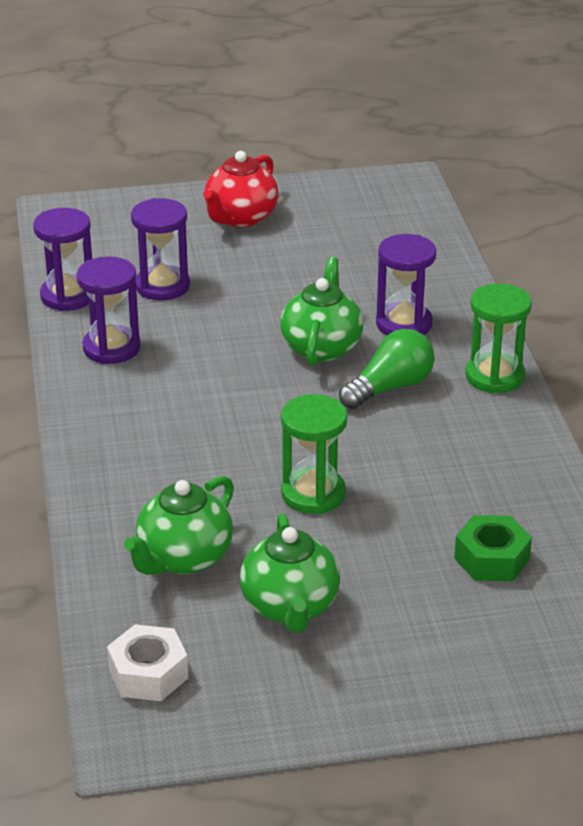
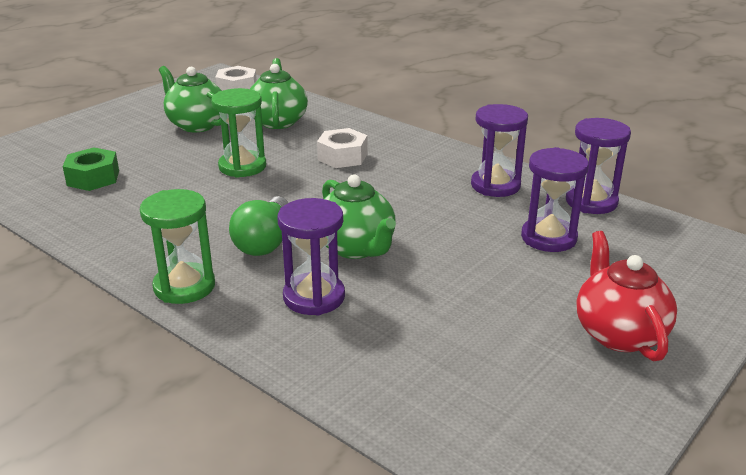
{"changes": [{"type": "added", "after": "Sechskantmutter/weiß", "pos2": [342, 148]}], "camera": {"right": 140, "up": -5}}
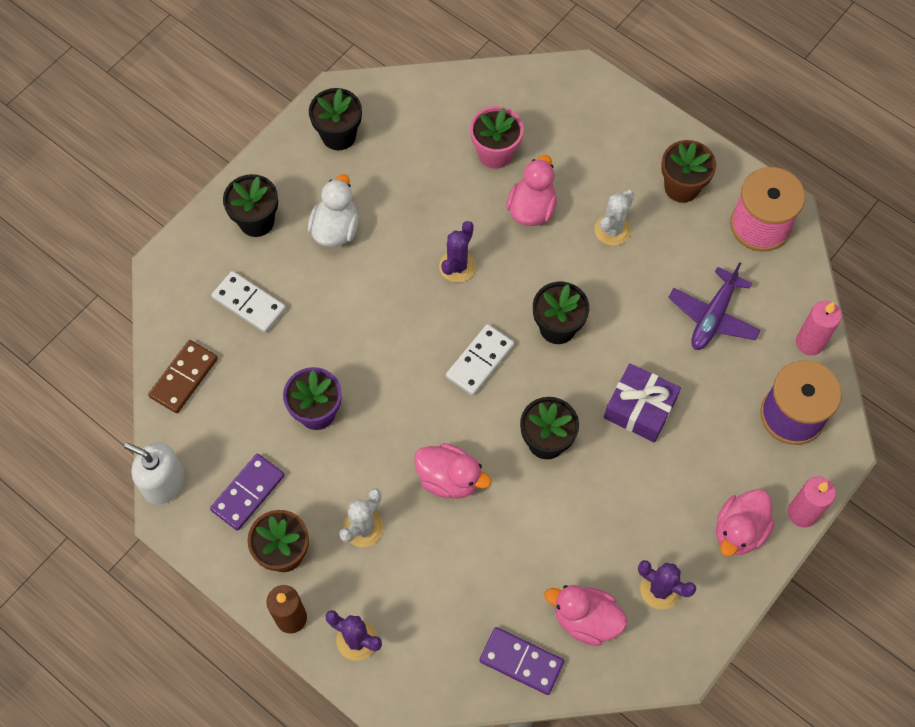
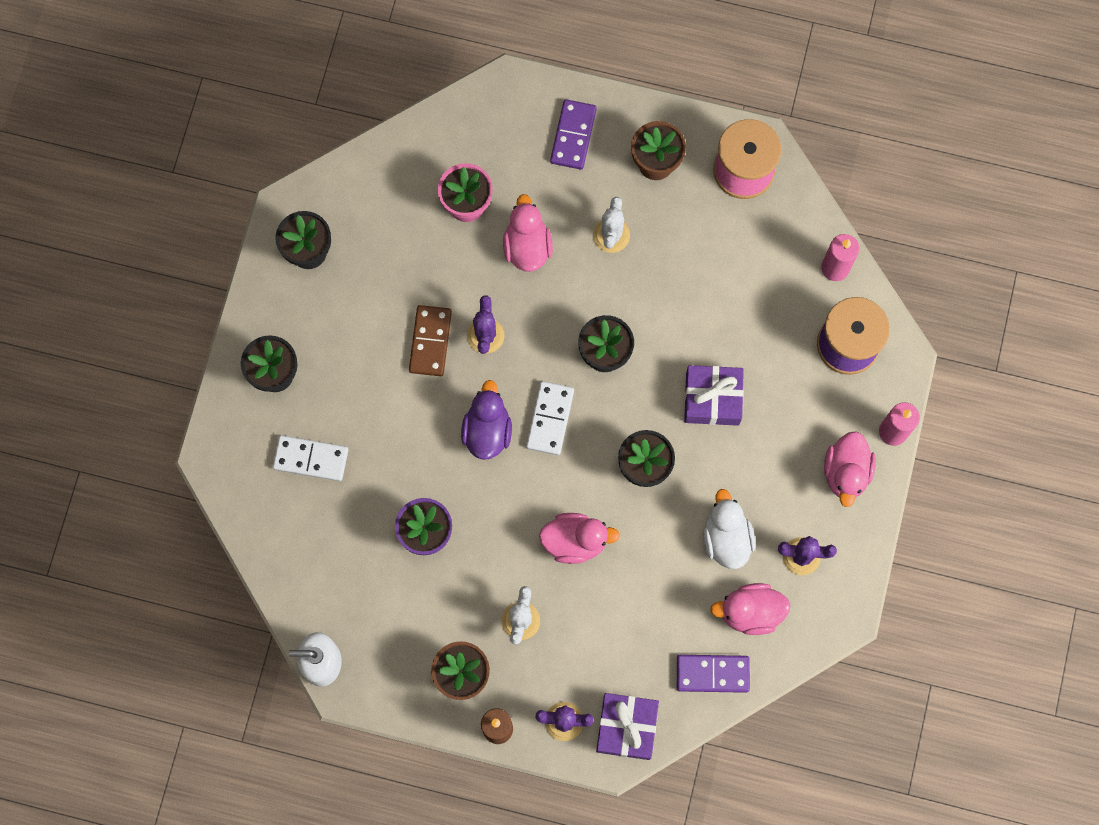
{"changes": [{"type": "moved", "before": "Dominostein/braun", "pos1": [183, 376], "pos2": [430, 340]}, {"type": "added", "after": "Ente/lila", "pos2": [486, 420]}, {"type": "moved", "before": "Dominostein/lila", "pos1": [247, 492], "pos2": [573, 134]}, {"type": "added", "after": "Geschenk/lila", "pos2": [627, 726]}, {"type": "moved", "before": "Ente/weiß", "pos1": [333, 210], "pos2": [729, 529]}, {"type": "removed", "before": "Flugzeug/lila", "pos1": [714, 306]}], "camera": {"right": -25, "up": 10}}
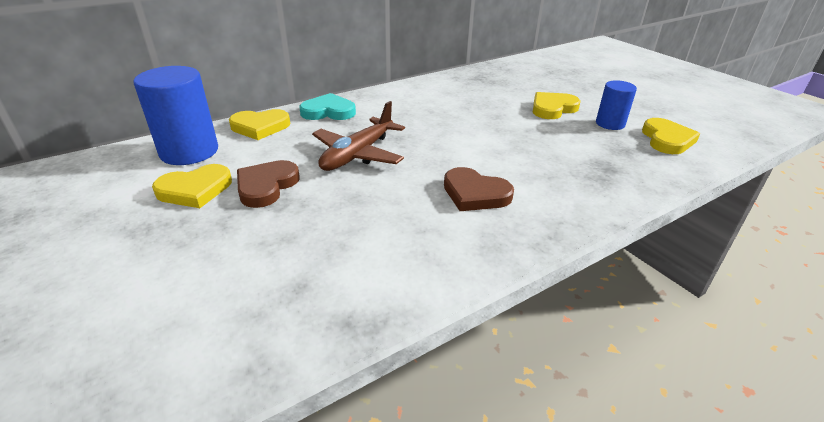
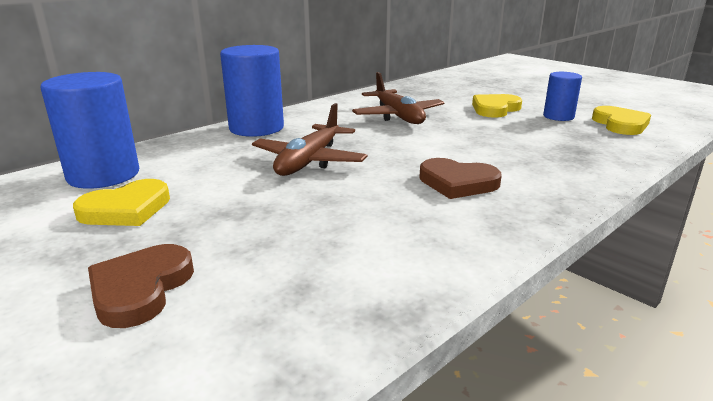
{"changes": [{"type": "moved", "before": "Herz/braun", "pos1": [268, 184], "pos2": [141, 286]}, {"type": "replaced", "before": "Herz/türkis", "after": "Vollzylinder/blau", "pos1": [327, 106], "pos2": [252, 91]}, {"type": "added", "after": "Flugzeug/braun", "pos2": [398, 98]}, {"type": "removed", "before": "Herz/gelb", "pos1": [259, 124]}], "camera": {"right": -10, "up": -10}}
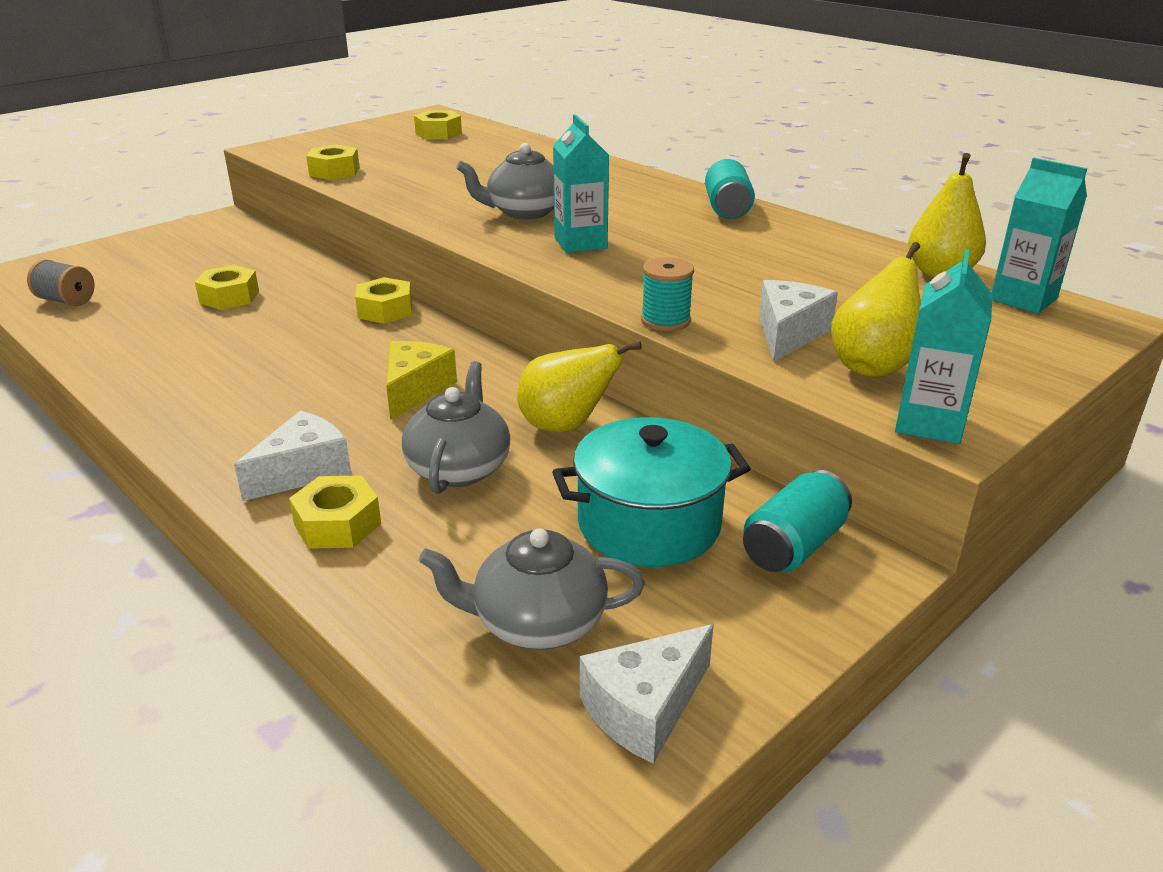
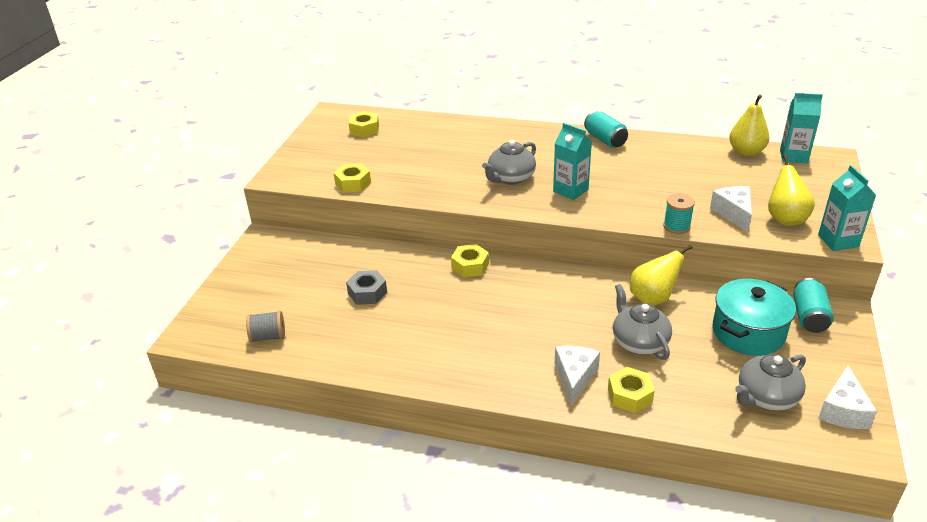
{"changes": [{"type": "recoloured", "before": "Sechskantmutter/gelb", "after": "Sechskantmutter/grau", "pos1": [227, 287], "pos2": [366, 287]}, {"type": "removed", "before": "Käse/gelb", "pos1": [421, 380]}], "camera": {"right": -30, "up": 5}}
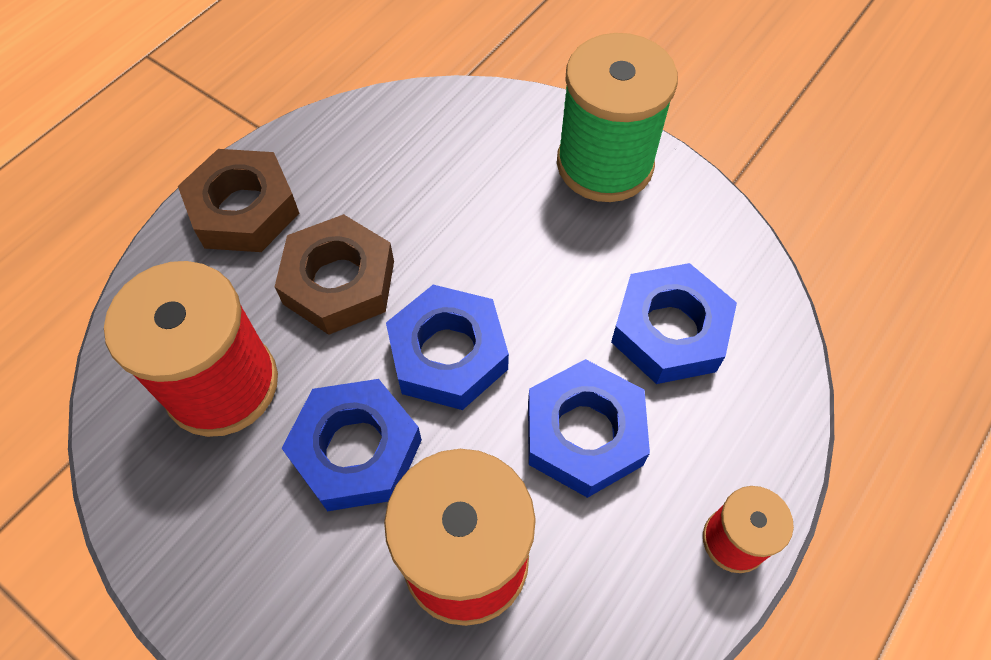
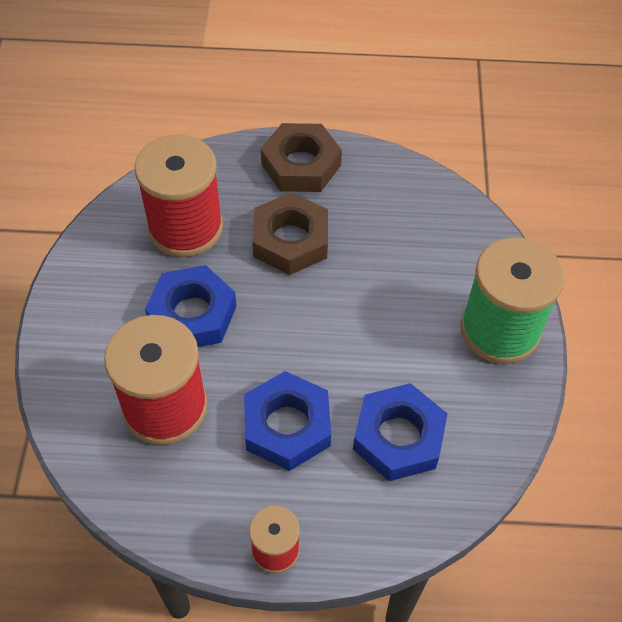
{"changes": [{"type": "removed", "before": "Sechskantmutter/blau", "pos1": [447, 347]}], "camera": {"right": 55, "up": -5}}
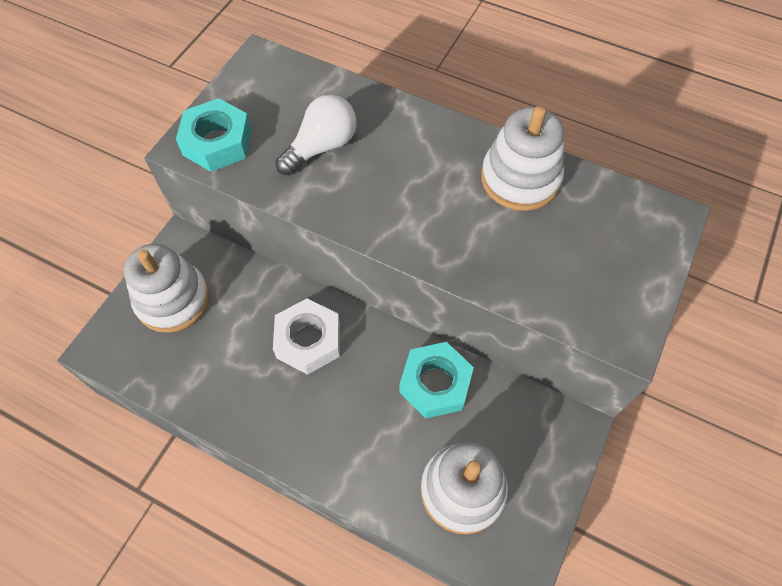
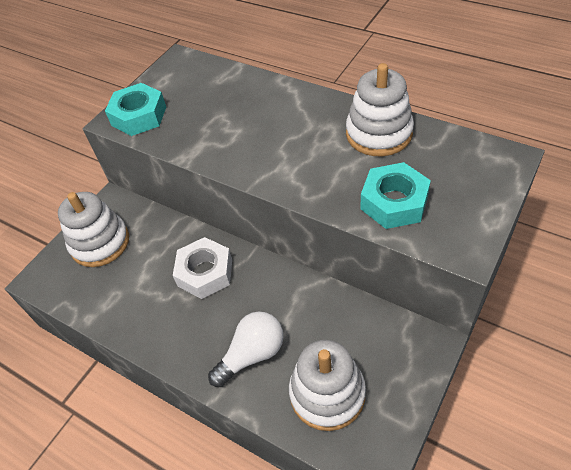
{"changes": [{"type": "moved", "before": "Glühbirne/weiß", "pos1": [316, 135], "pos2": [245, 349]}, {"type": "moved", "before": "Sechskantmutter/türkis", "pos1": [436, 380], "pos2": [395, 195]}], "camera": {"right": 10, "up": -10}}
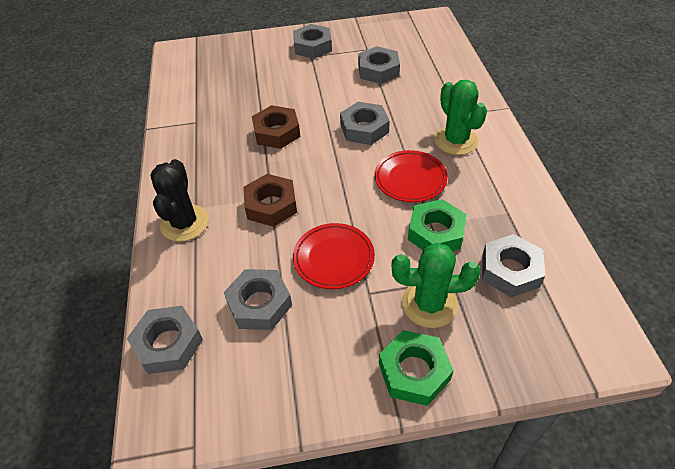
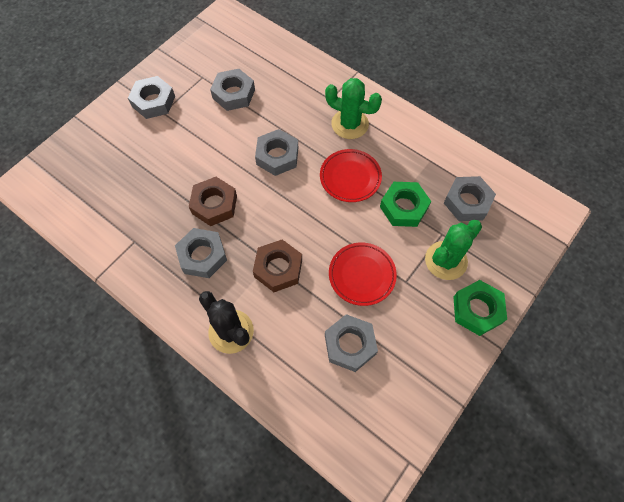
{"changes": [{"type": "moved", "before": "Sechskantmutter/grau", "pos1": [165, 340], "pos2": [201, 253]}], "camera": {"right": -45, "up": 15}}
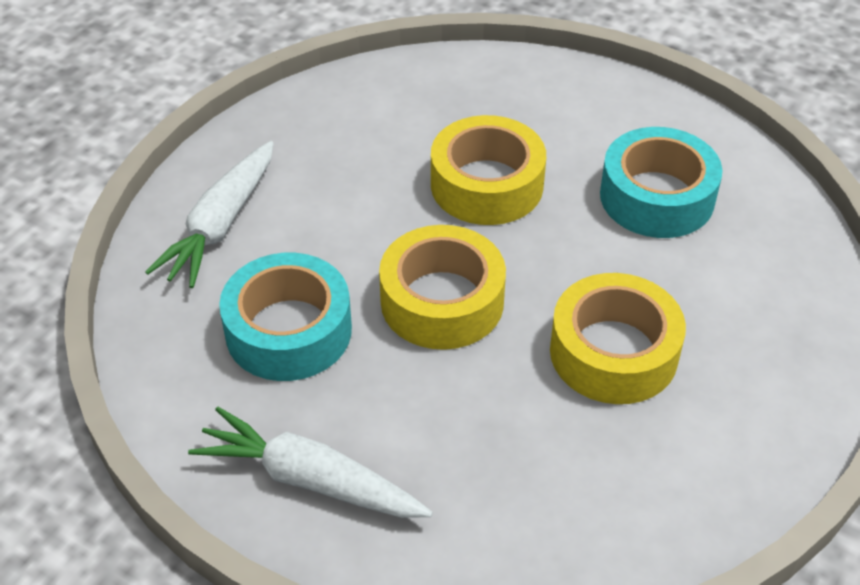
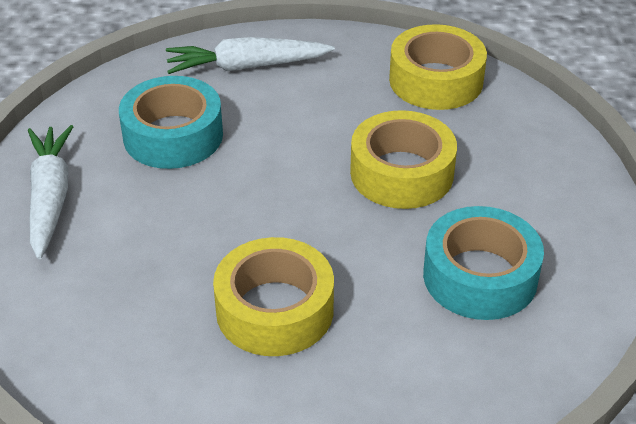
{"changes": [{"type": "moved", "before": "Klebeband/gelb", "pos1": [442, 287], "pos2": [438, 67]}], "camera": {"right": 60, "up": -5}}
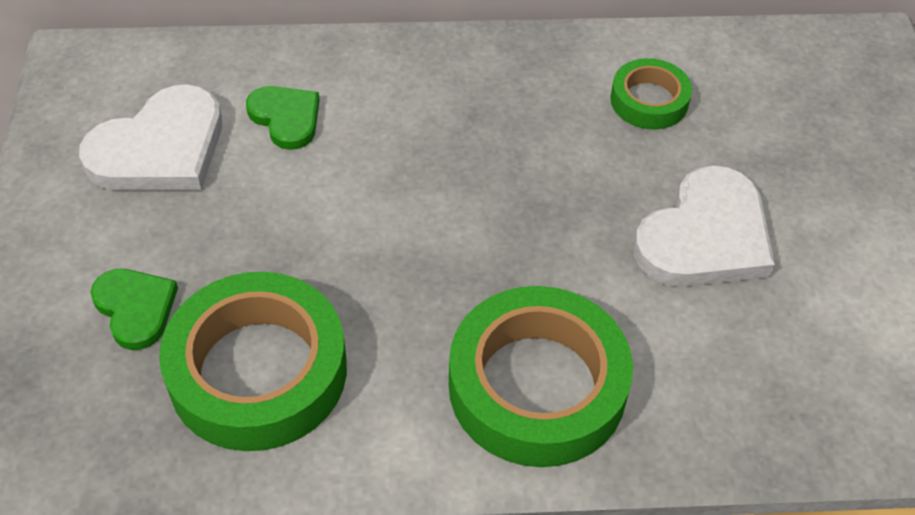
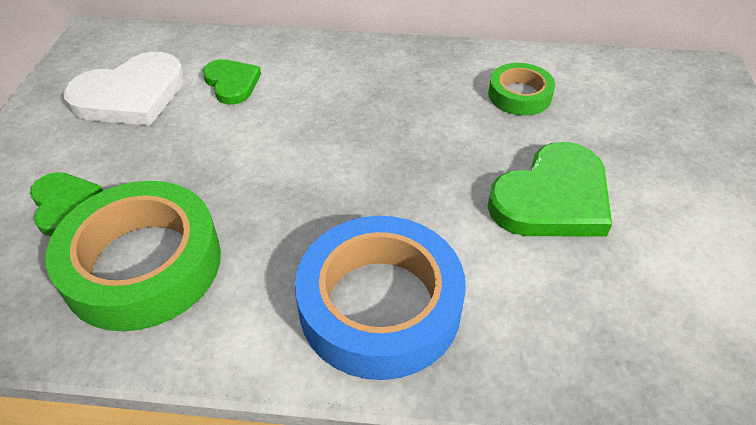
{"changes": [{"type": "recoloured", "before": "Klebeband/grün", "after": "Klebeband/blau", "pos1": [541, 376], "pos2": [380, 298]}, {"type": "recoloured", "before": "Herz/weiß", "after": "Herz/grün", "pos1": [704, 226], "pos2": [549, 189]}], "camera": {"right": 10, "up": -5}}
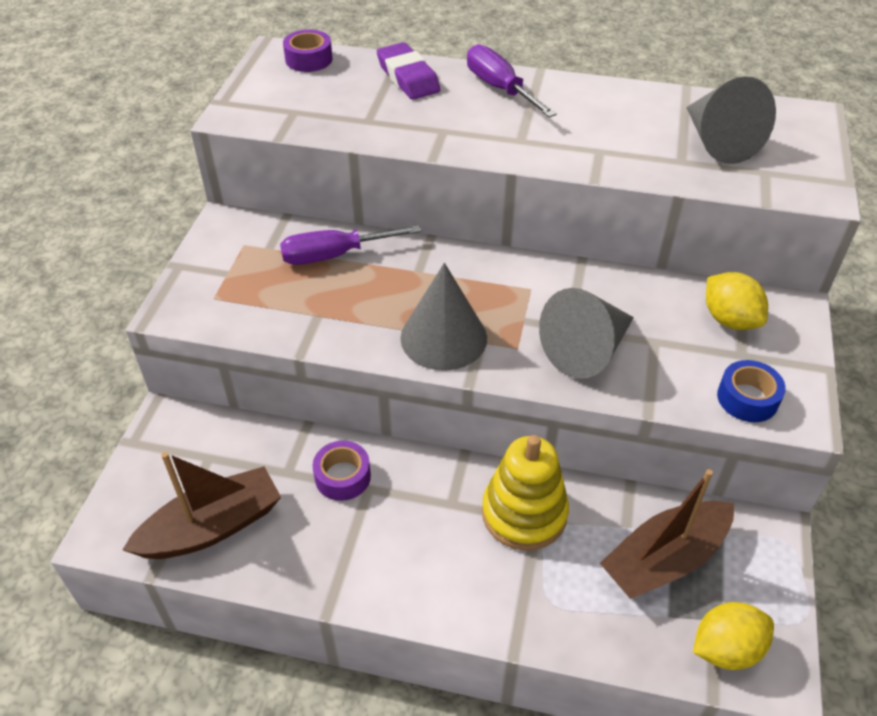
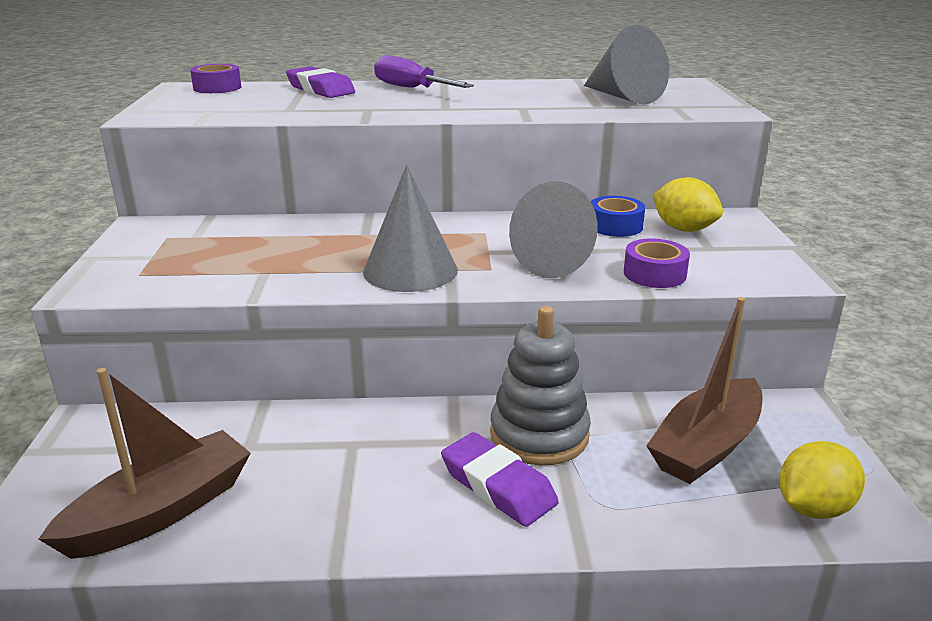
{"changes": [{"type": "added", "after": "Radiergummi/lila", "pos2": [500, 479]}, {"type": "recoloured", "before": "Stapelspielzeug/gelb", "after": "Stapelspielzeug/grau", "pos1": [525, 493], "pos2": [540, 386]}, {"type": "moved", "before": "Klebeband/blau", "pos1": [751, 391], "pos2": [618, 216]}, {"type": "moved", "before": "Klebeband/lila", "pos1": [342, 471], "pos2": [657, 263]}, {"type": "removed", "before": "Schraubenzieher/lila", "pos1": [350, 245]}], "camera": {"right": -15, "up": -20}}
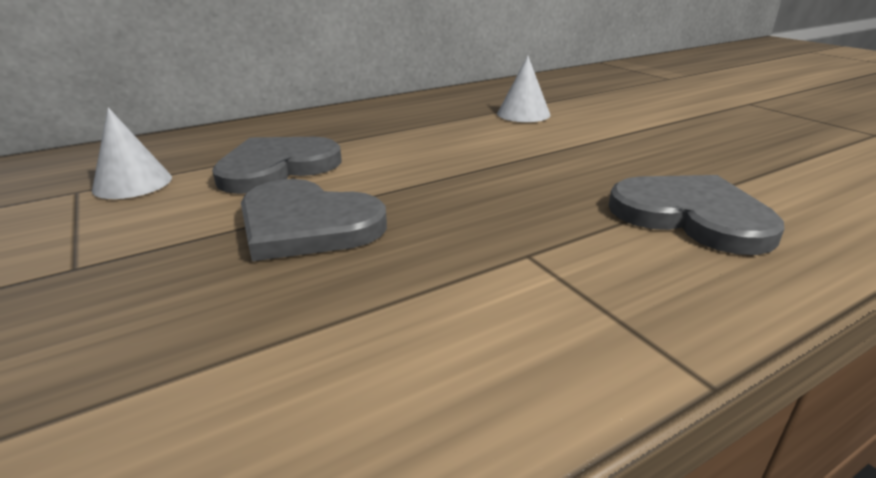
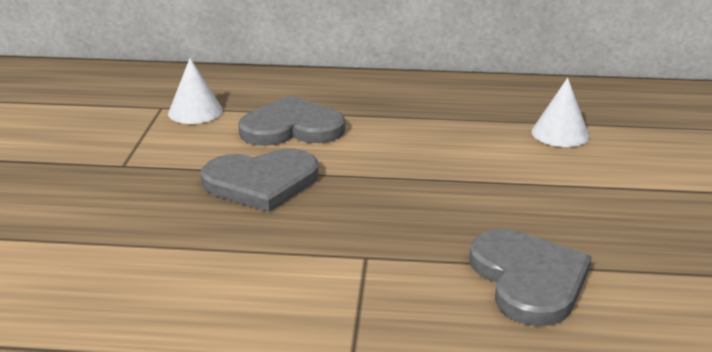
{"changes": [{"type": "turned", "before": "Herz/grau", "pos1": [314, 220], "pos2": [260, 180], "turn": -75}], "camera": {"right": 35, "up": 0}}
